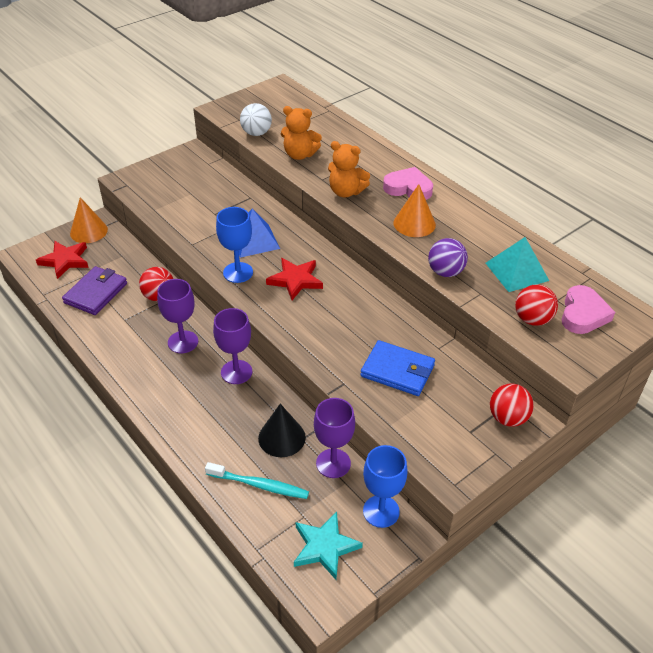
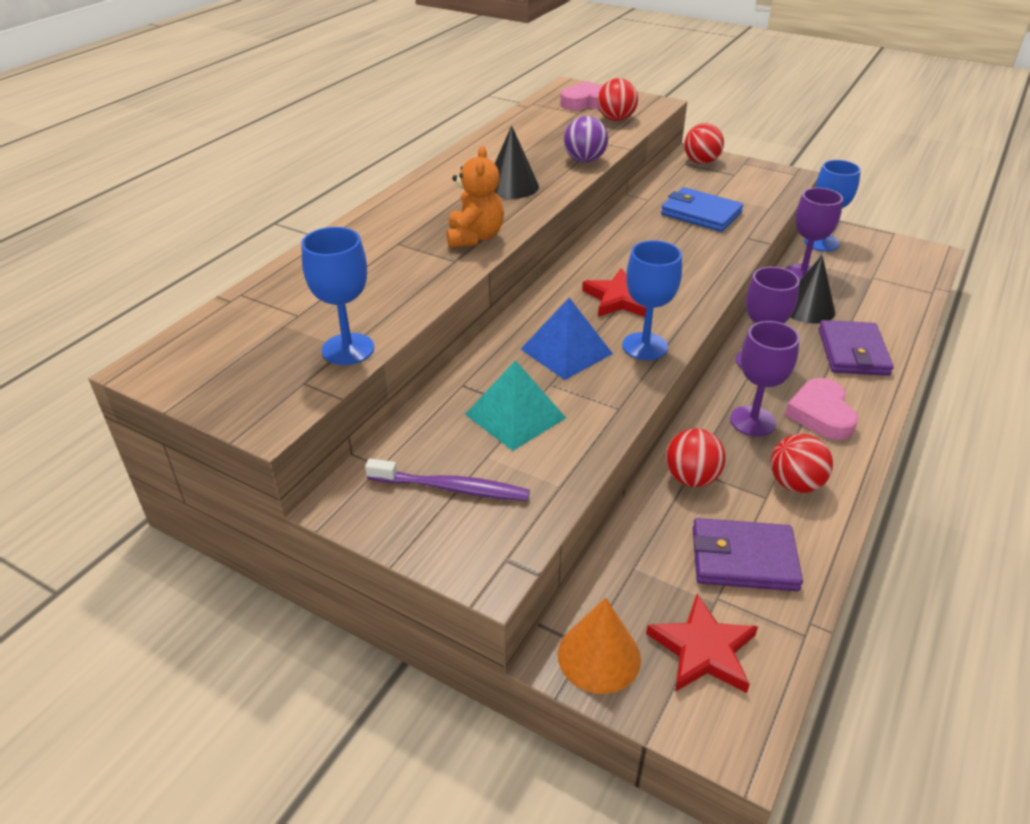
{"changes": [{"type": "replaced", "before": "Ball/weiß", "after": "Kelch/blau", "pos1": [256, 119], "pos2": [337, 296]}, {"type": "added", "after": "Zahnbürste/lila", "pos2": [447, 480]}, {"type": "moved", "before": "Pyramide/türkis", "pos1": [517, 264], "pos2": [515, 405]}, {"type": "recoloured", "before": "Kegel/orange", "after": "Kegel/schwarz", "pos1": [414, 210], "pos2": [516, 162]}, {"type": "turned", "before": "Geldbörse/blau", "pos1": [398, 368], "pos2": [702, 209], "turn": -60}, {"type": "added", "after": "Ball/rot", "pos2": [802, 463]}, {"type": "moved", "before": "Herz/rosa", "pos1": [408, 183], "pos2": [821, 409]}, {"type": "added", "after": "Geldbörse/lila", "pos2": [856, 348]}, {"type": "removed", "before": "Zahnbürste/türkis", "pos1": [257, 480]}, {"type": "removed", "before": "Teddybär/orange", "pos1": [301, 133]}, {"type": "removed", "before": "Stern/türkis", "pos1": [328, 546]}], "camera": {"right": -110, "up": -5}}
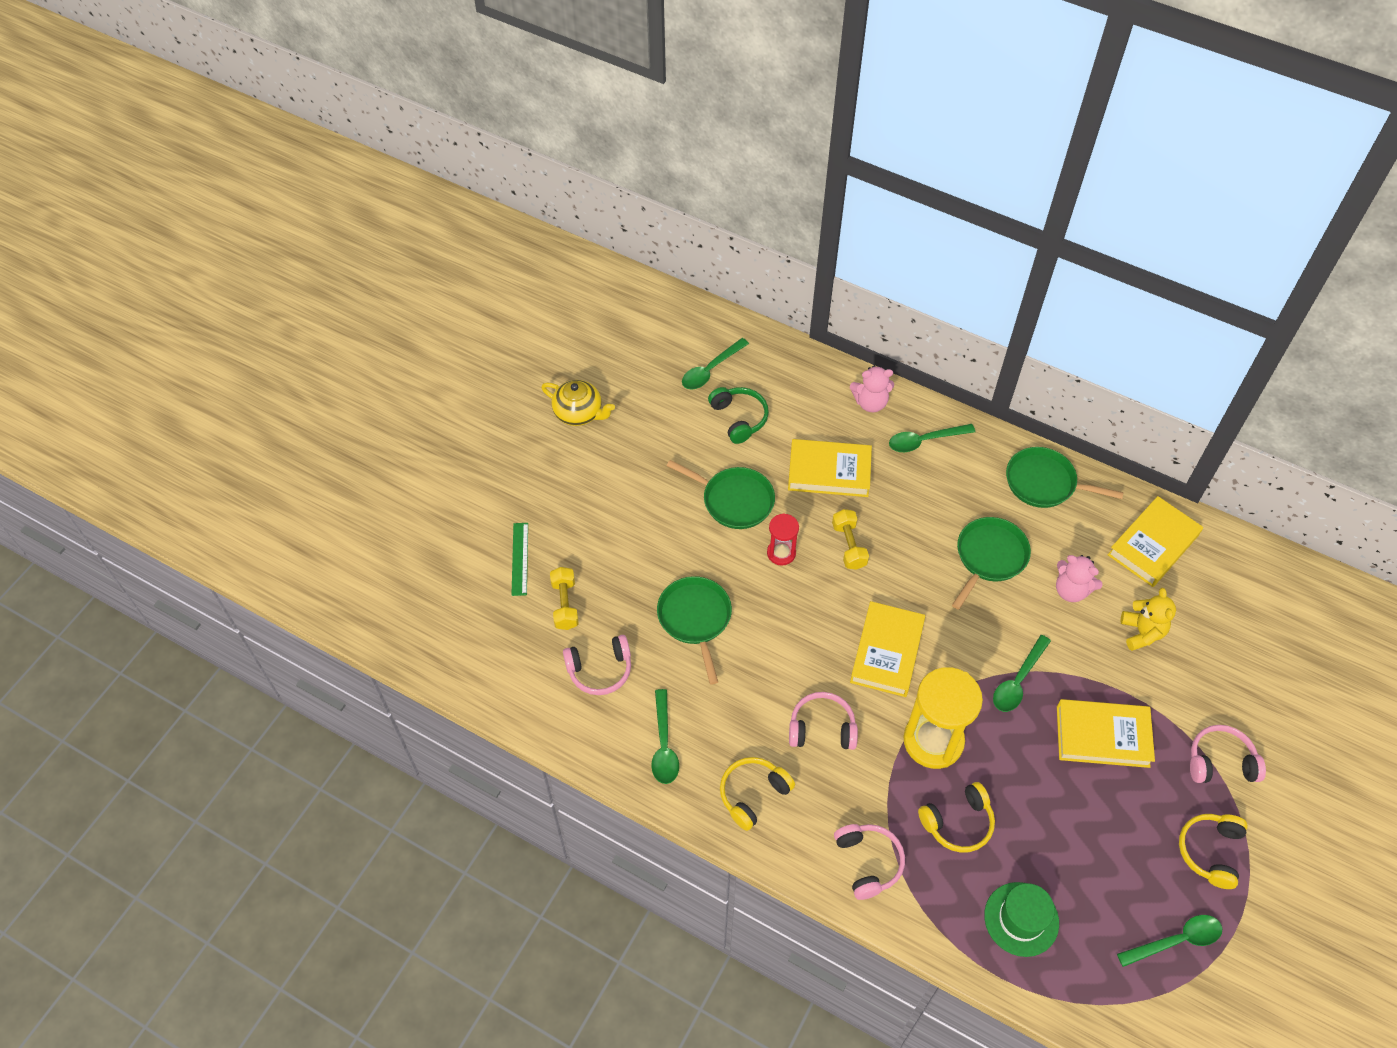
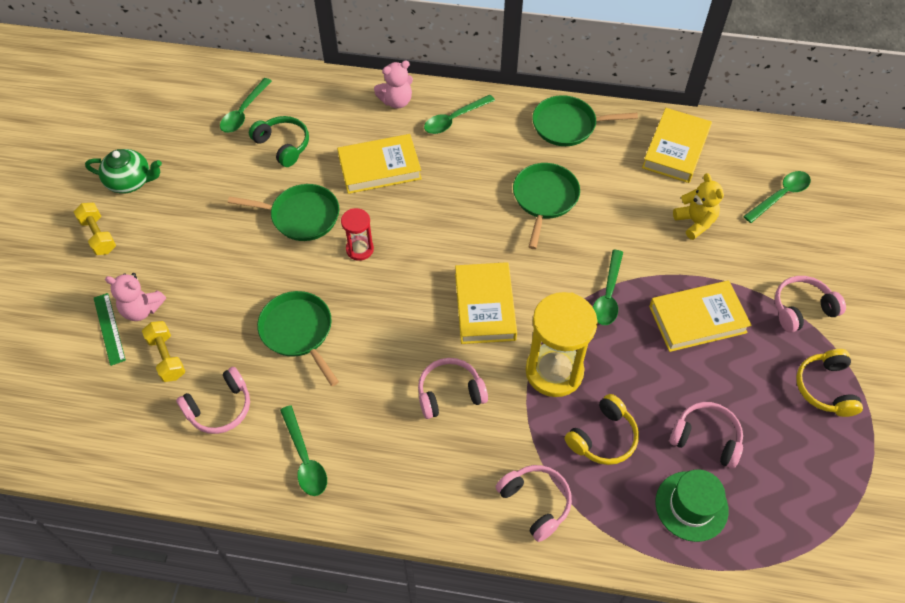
{"changes": [{"type": "moved", "before": "Hantel/gelb", "pos1": [850, 539], "pos2": [95, 229]}, {"type": "recoloured", "before": "Teekanne/gelb", "after": "Teekanne/grün", "pos1": [578, 403], "pos2": [123, 171]}, {"type": "moved", "before": "Teddybär/rosa", "pos1": [1079, 578], "pos2": [135, 297]}, {"type": "added", "after": "Kopfhörer/rosa", "pos2": [706, 435]}, {"type": "moved", "before": "Löffel/grün", "pos1": [1169, 941], "pos2": [777, 197]}, {"type": "removed", "before": "Kopfhörer/gelb", "pos1": [757, 794]}], "camera": {"right": -20, "up": 0}}
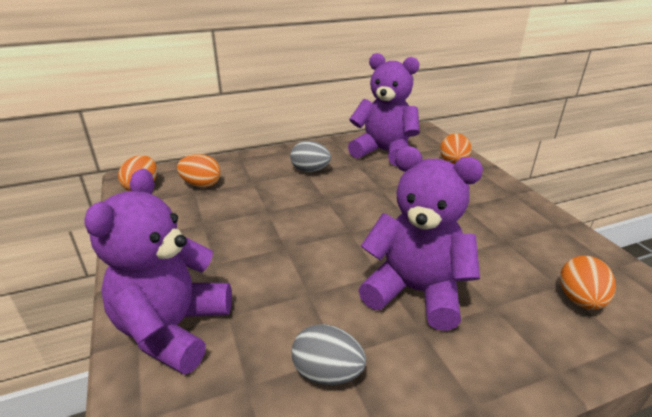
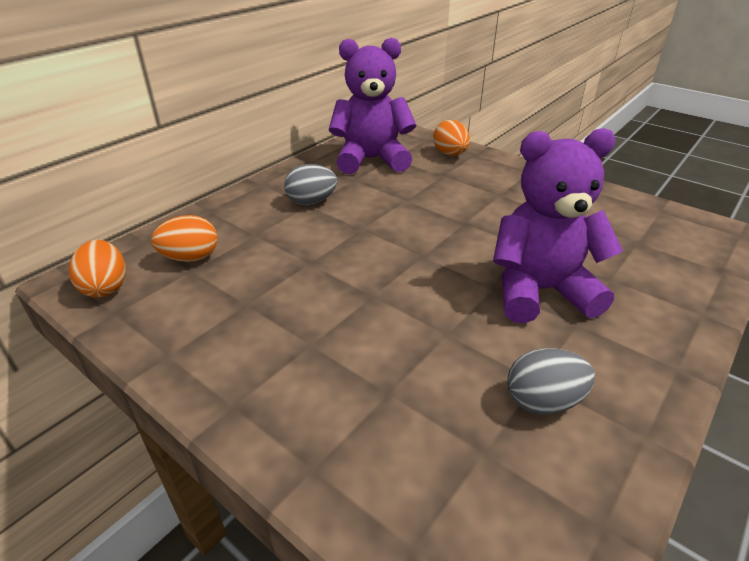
{"changes": [{"type": "removed", "before": "Teddybär/lila", "pos1": [158, 272]}, {"type": "removed", "before": "Ei/orange", "pos1": [588, 282]}], "camera": {"right": -30, "up": 5}}
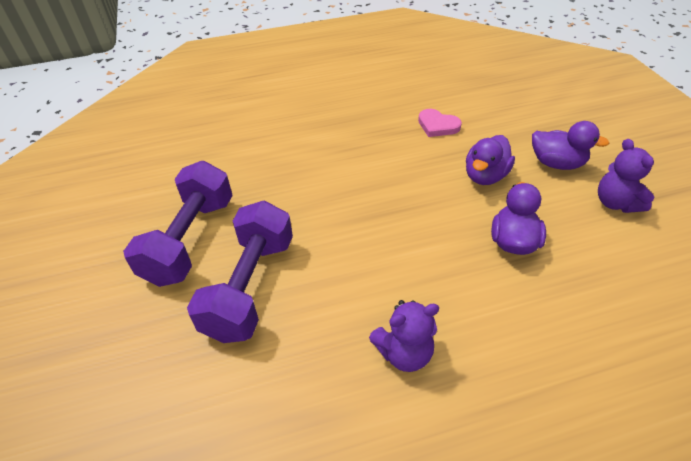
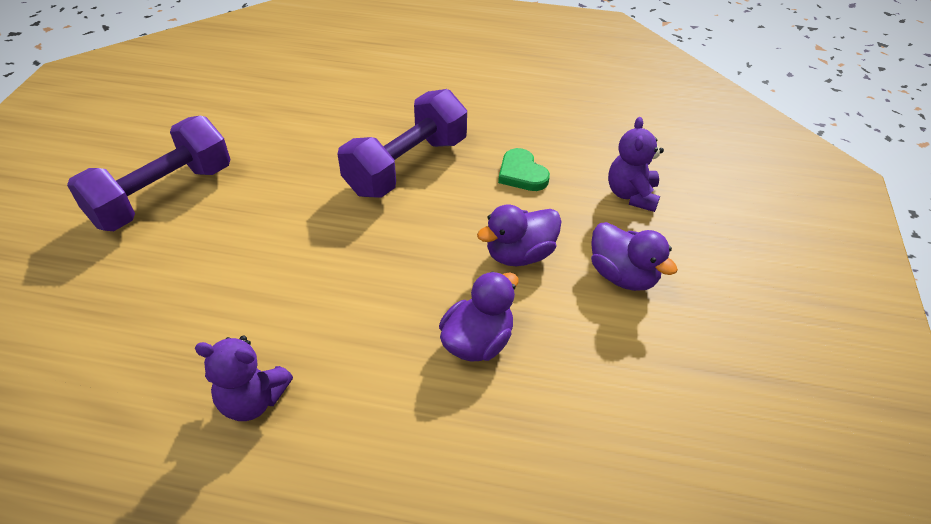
{"changes": [{"type": "moved", "before": "Hantel/lila", "pos1": [240, 271], "pos2": [402, 143]}, {"type": "recoloured", "before": "Herz/rosa", "after": "Herz/grün", "pos1": [440, 123], "pos2": [524, 169]}, {"type": "moved", "before": "Teddybär/lila", "pos1": [626, 176], "pos2": [636, 164]}], "camera": {"right": 25, "up": 0}}
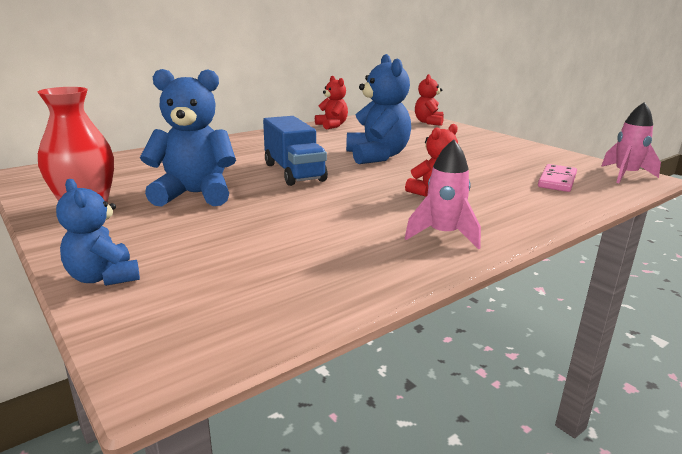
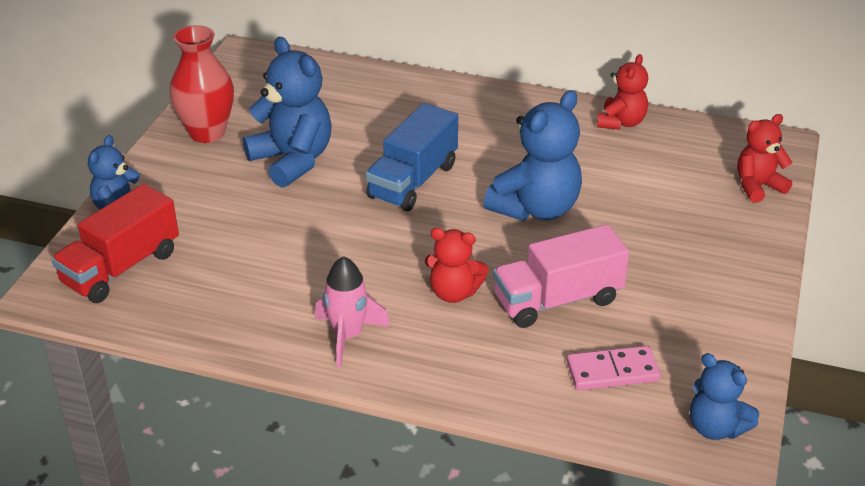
{"changes": [{"type": "added", "after": "Lastwagen/rot", "pos2": [115, 243]}, {"type": "added", "after": "Lastwagen/rosa", "pos2": [561, 276]}, {"type": "replaced", "before": "Rakete/rosa", "after": "Teddybär/blau", "pos1": [631, 142], "pos2": [724, 396]}], "camera": {"right": 55, "up": 15}}
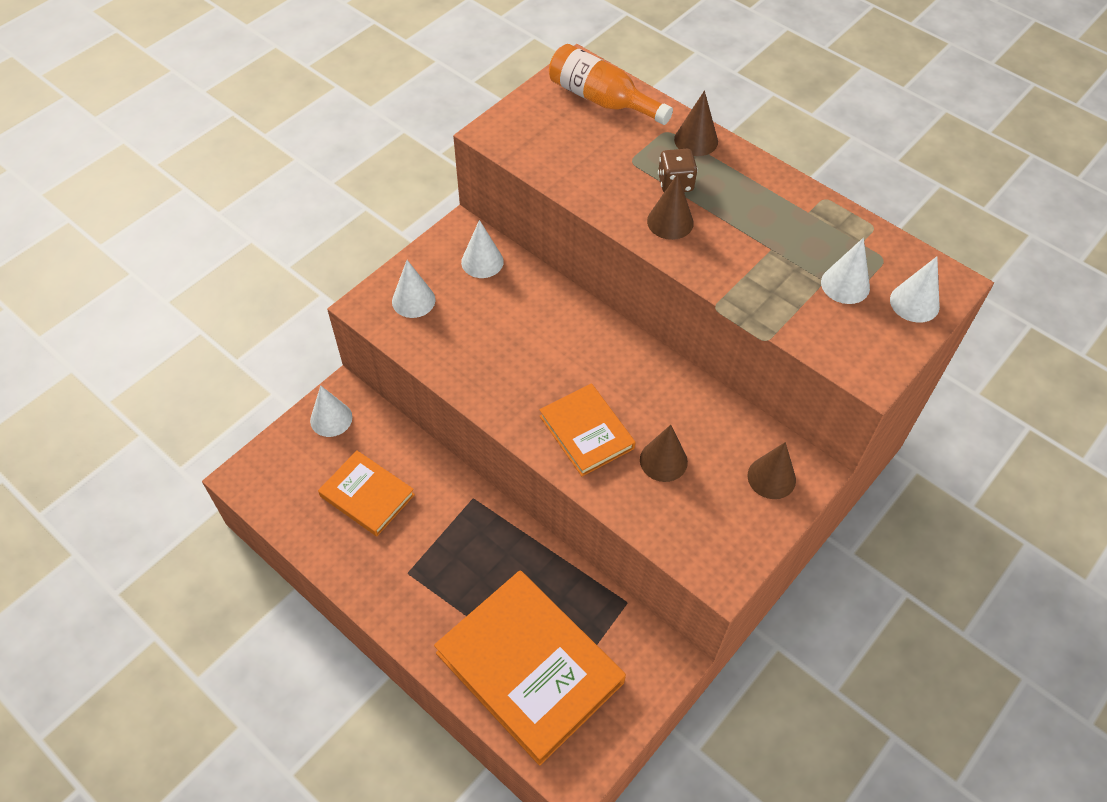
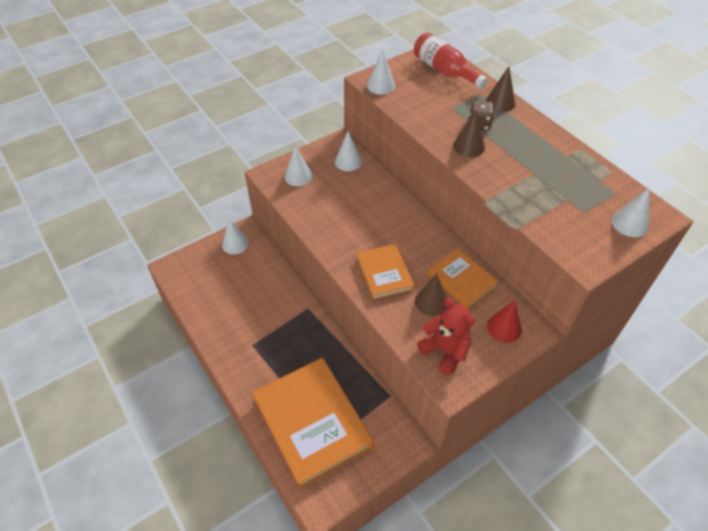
{"changes": [{"type": "moved", "before": "Kegel/weiß", "pos1": [845, 271], "pos2": [381, 72]}, {"type": "recoloured", "before": "Flasche/orange", "after": "Flasche/rot", "pos1": [611, 84], "pos2": [451, 60]}, {"type": "added", "after": "Teddybär/rot", "pos2": [446, 336]}, {"type": "moved", "before": "Buch/orange", "pos1": [366, 493], "pos2": [463, 279]}, {"type": "recoloured", "before": "Kegel/braun", "after": "Kegel/rot", "pos1": [772, 470], "pos2": [504, 321]}], "camera": {"right": 15, "up": -5}}
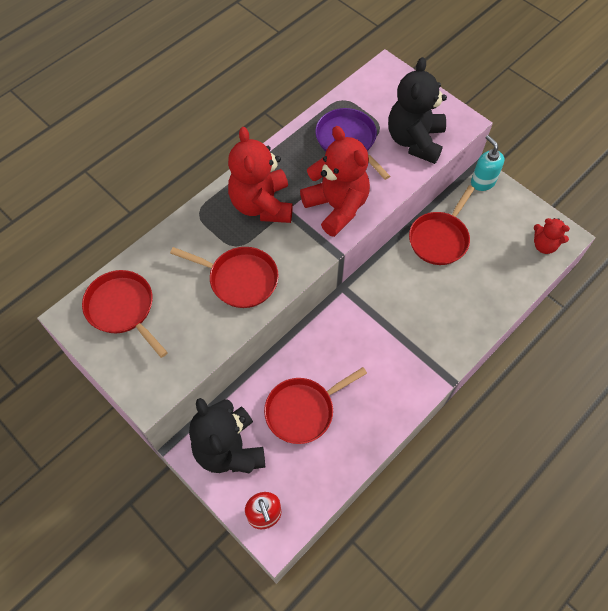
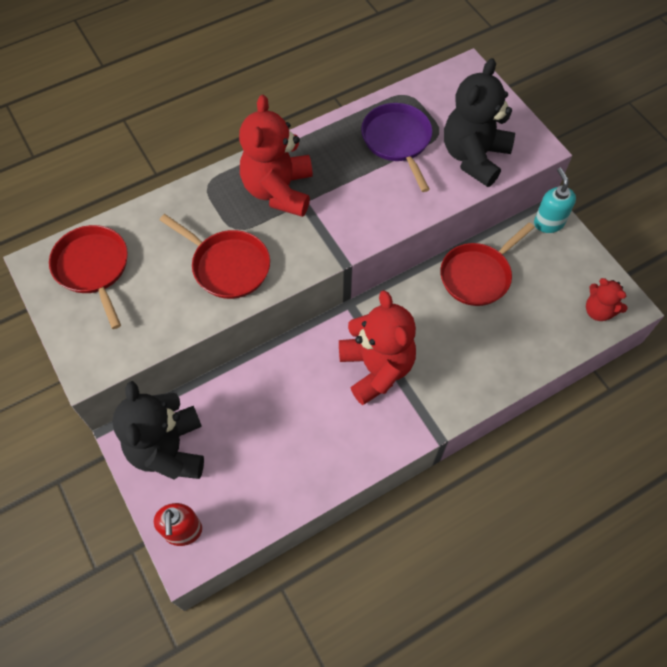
{"changes": [{"type": "moved", "before": "Teddybär/rot", "pos1": [335, 181], "pos2": [377, 347]}, {"type": "removed", "before": "Pfanne/rot", "pos1": [315, 405]}], "camera": {"right": 15, "up": 0}}
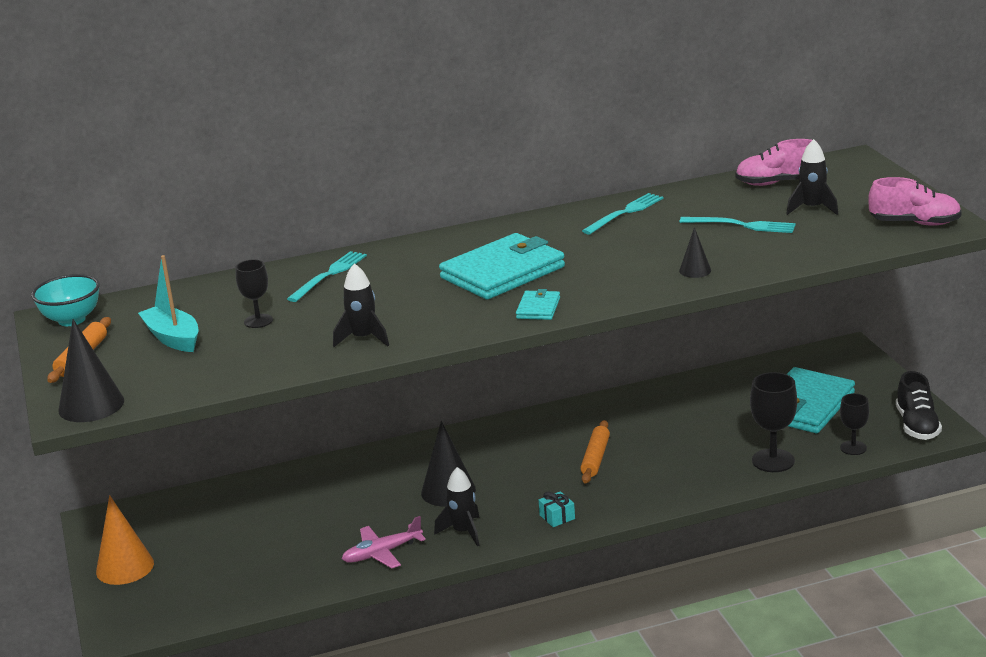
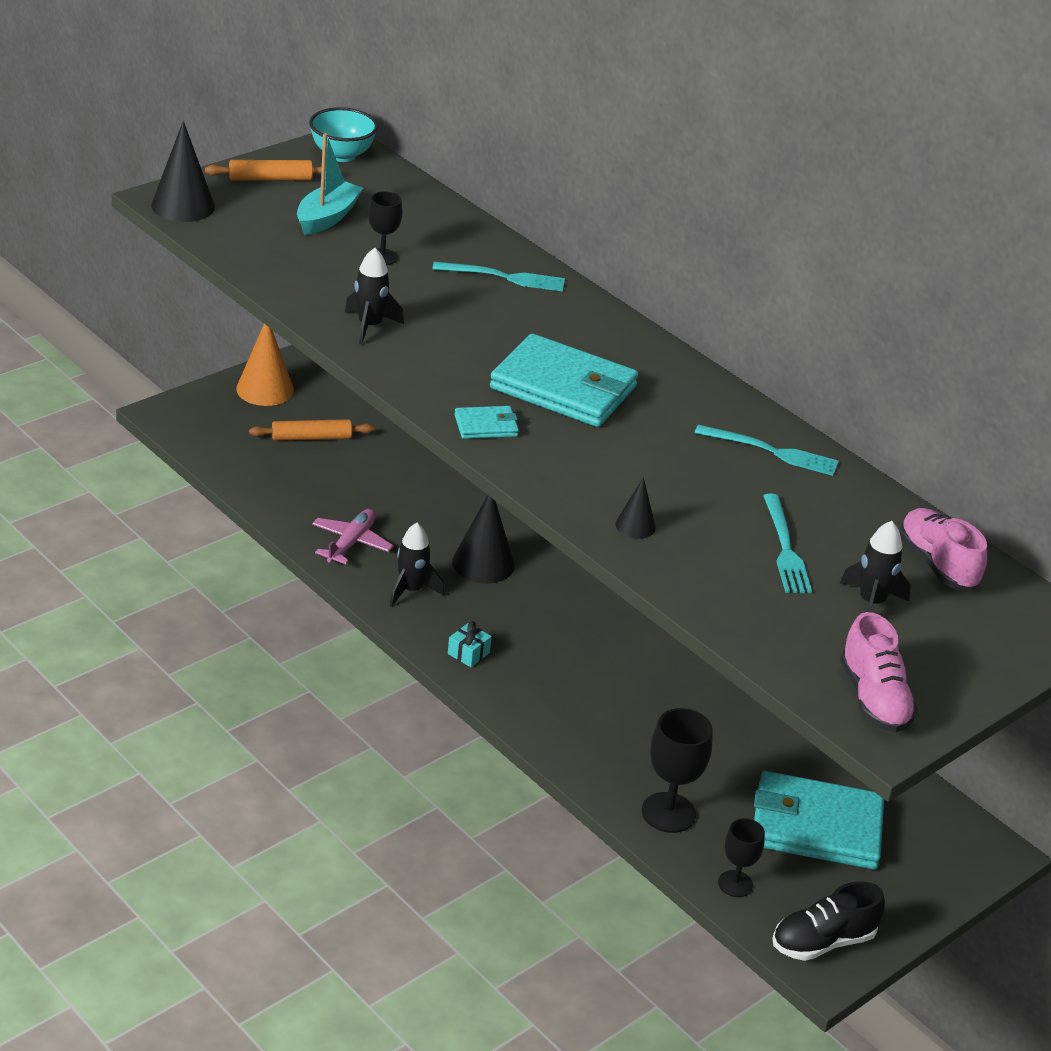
{"changes": [{"type": "moved", "before": "Nudelholz/orange", "pos1": [595, 452], "pos2": [311, 430]}, {"type": "turned", "before": "Flugzeug/rosa", "pos1": [384, 542], "pos2": [352, 536], "turn": 75}], "camera": {"right": 60, "up": 10}}
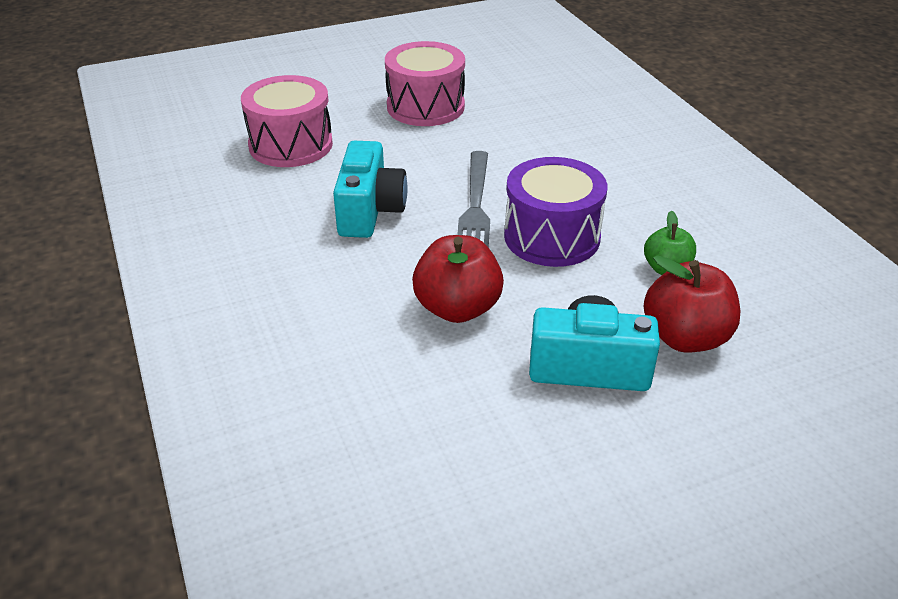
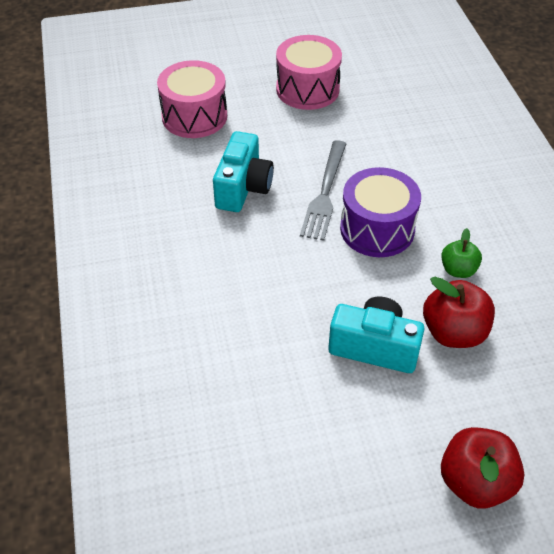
{"changes": [{"type": "moved", "before": "Apfel/rot", "pos1": [458, 279], "pos2": [483, 468]}], "camera": {"right": 10, "up": 10}}
